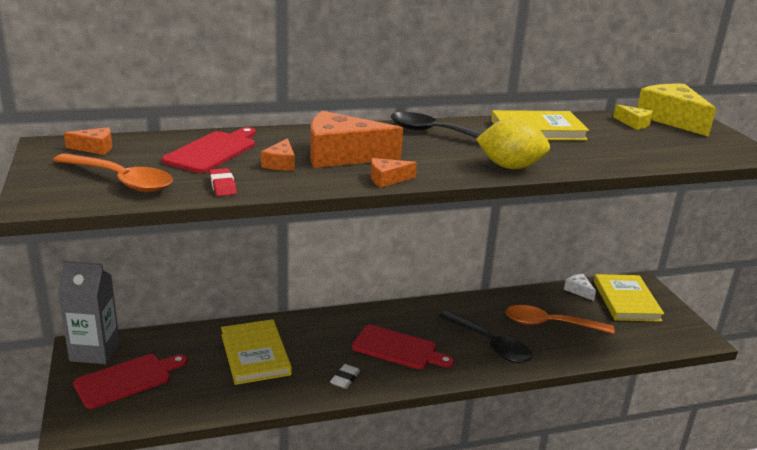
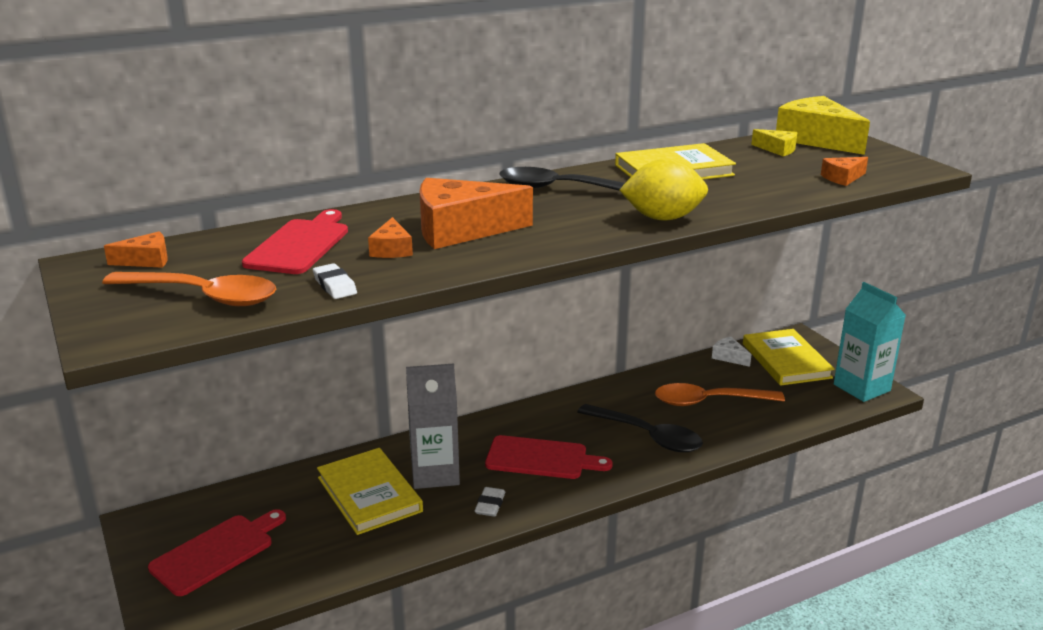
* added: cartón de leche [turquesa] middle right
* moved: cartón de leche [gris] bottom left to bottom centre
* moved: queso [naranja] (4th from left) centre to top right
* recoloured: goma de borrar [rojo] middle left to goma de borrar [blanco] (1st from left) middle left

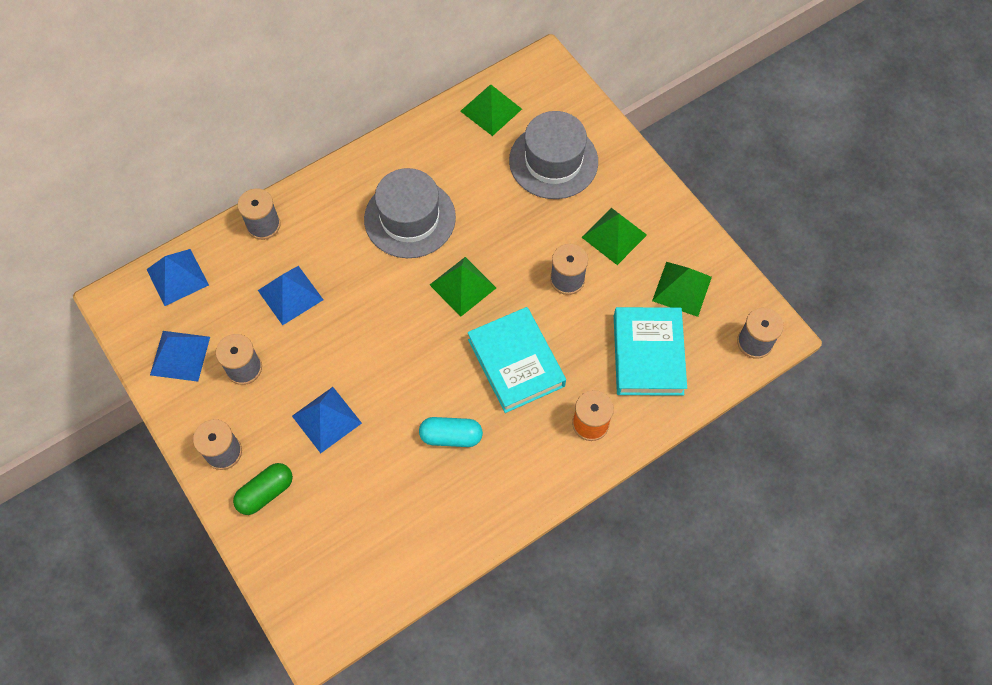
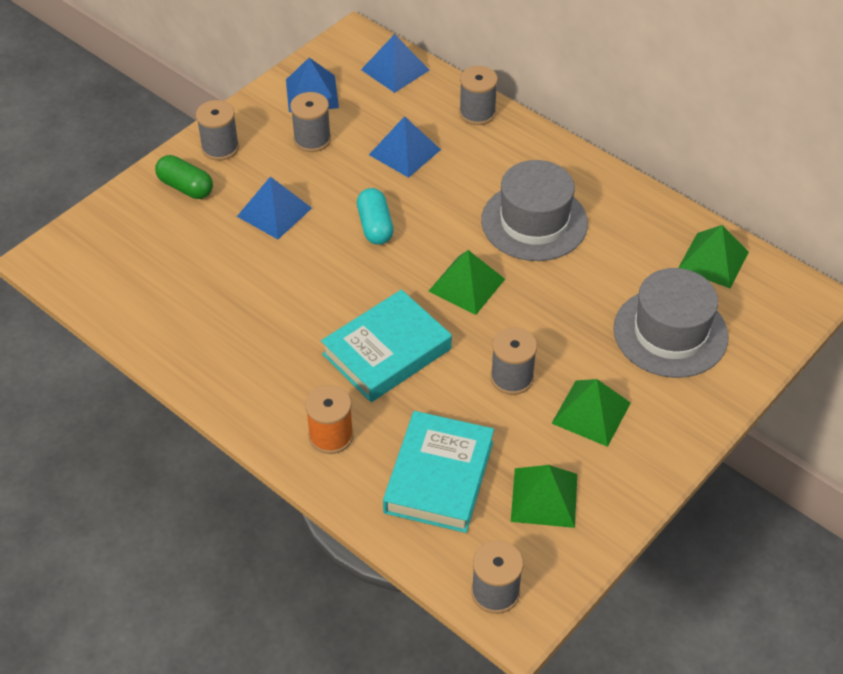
* moved: cápsula [turquesa] centre to top centre
* turned: libro [turquesa] (2nd from left) centre = bottom centre 60 degrees counterclockwise

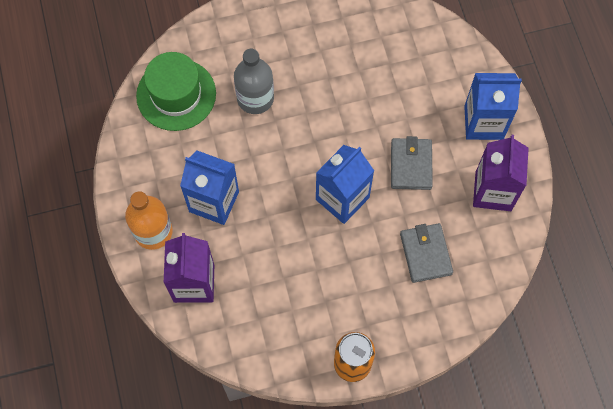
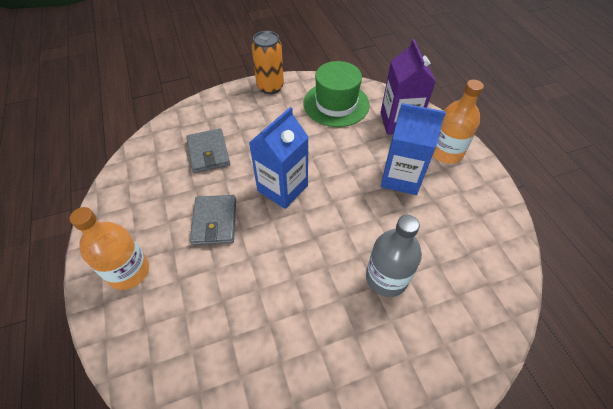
* removed: cartón de leche [morado] (2nd from left) middle right
* moved: sombrero [verde] top left to top centre
* replaced: cartón de leche [azul] (3rd from left) top right to botella [naranja] (1st from left) middle left

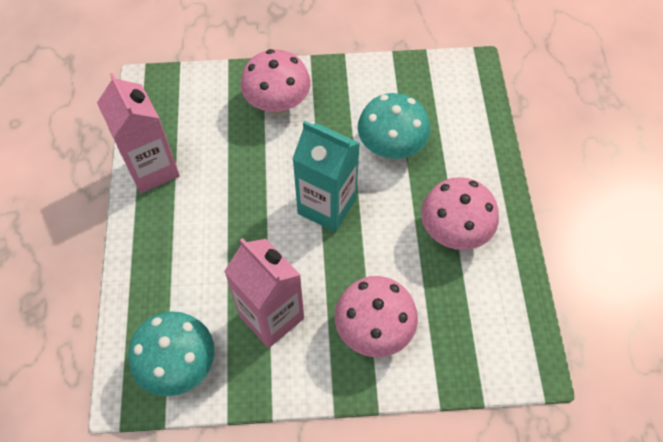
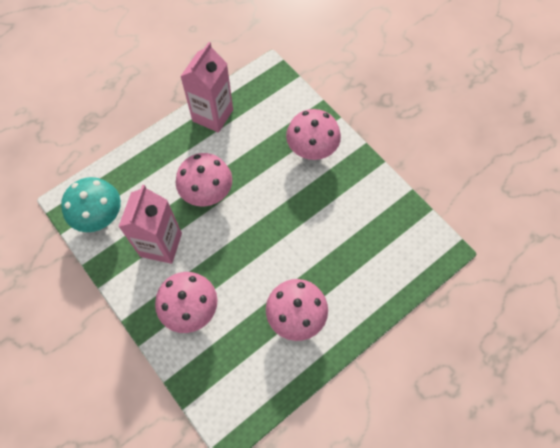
* removed: cartón de leche [turquesa] centre
* removed: seta [turquesa] (2nd from left) top centre
* added: seta [rosa] (2nd from left) centre

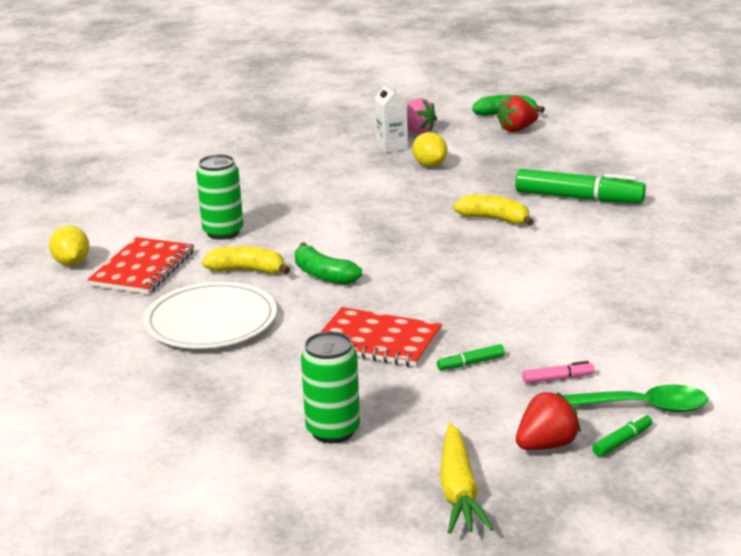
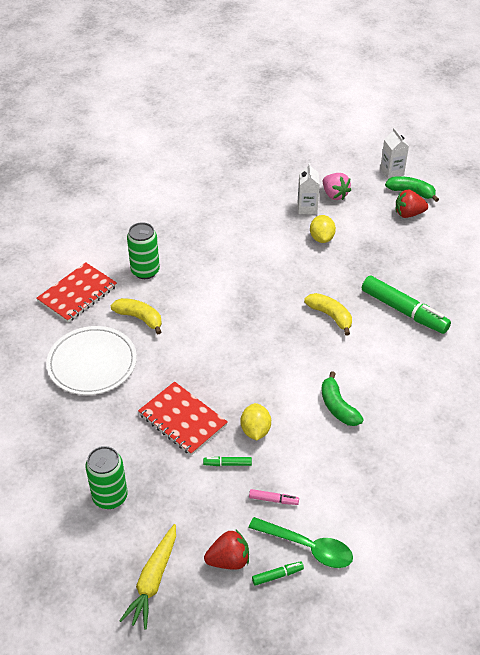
* added: cartón de leche [blanco] (2nd from left) top right
* moved: limón [amarillo] (1st from left) middle left to centre
* moved: plátano [verde] (1st from left) centre to middle right

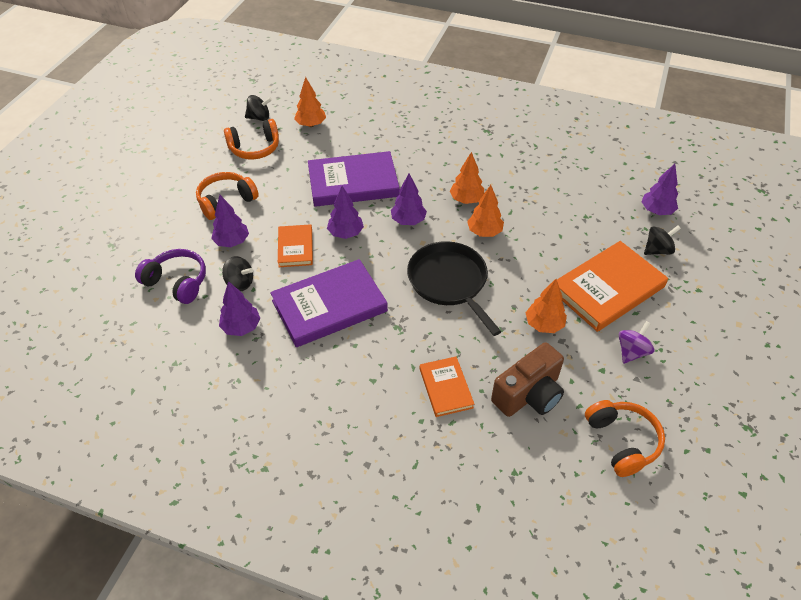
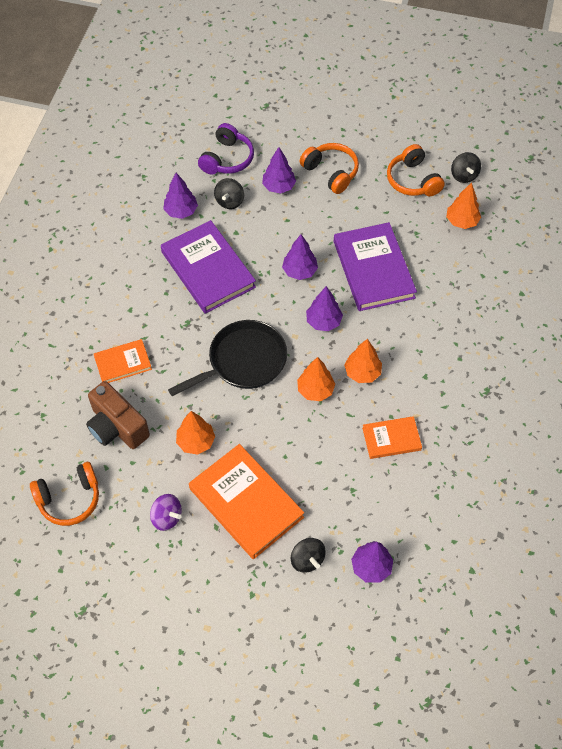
* moved: libro [naranja] (1st from left in the first image) centre to libro [naranja] (3rd from left) middle right

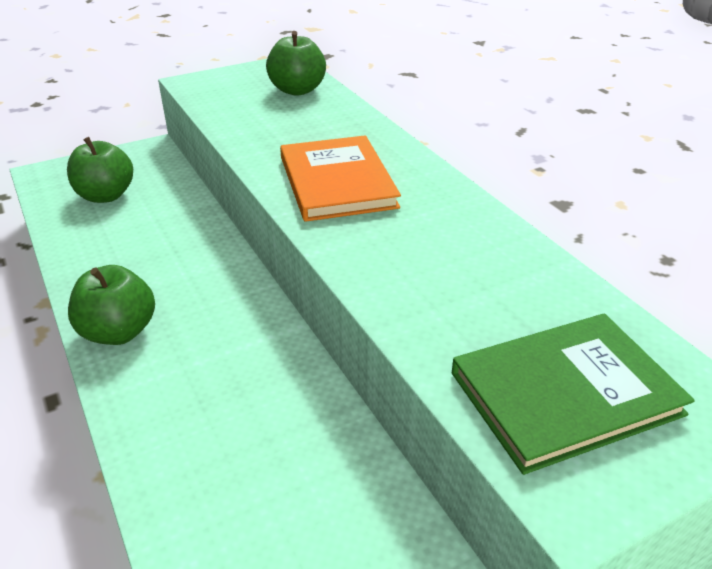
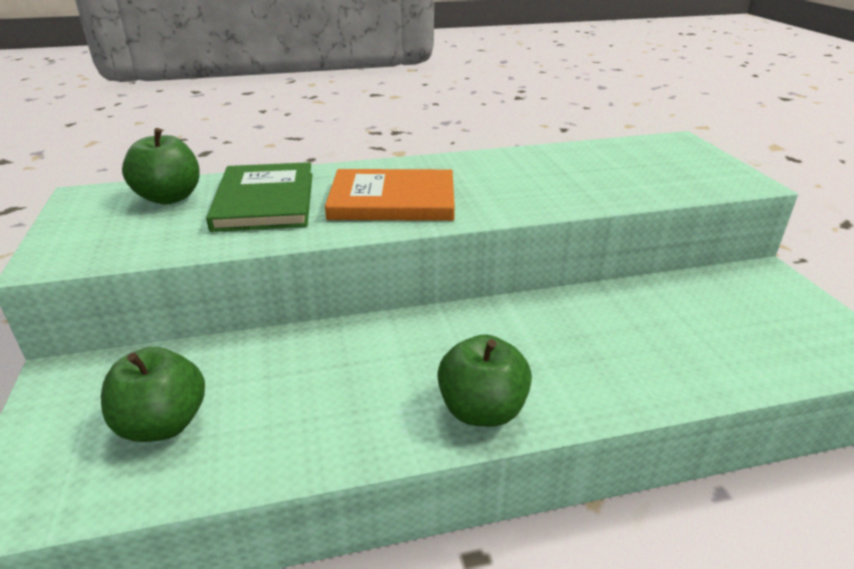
* moved: libro [verde] bottom right to middle left

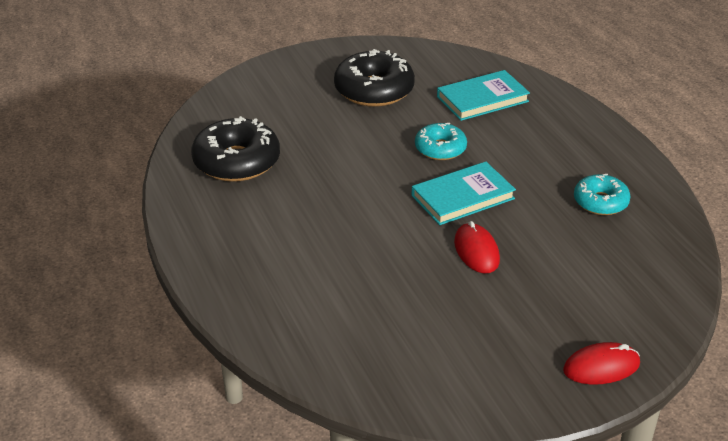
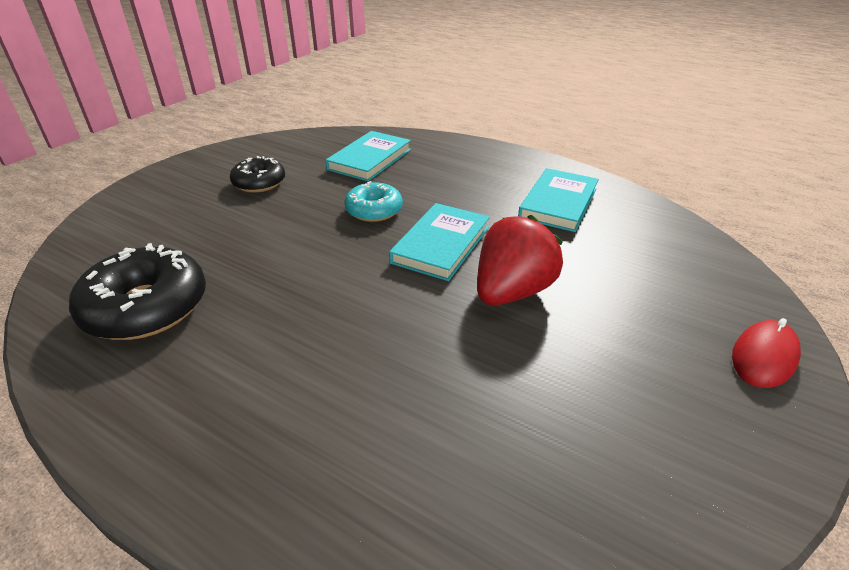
* replaced: ratón [rojo] (1st from left) centre to fresa [rojo] centre
* replaced: rosquilla [turquesa] (2nd from left) middle right to libro [turquesa] (3rd from left) centre
* resized: rosquilla [negro] (2nd from left) top centre = top left x0.60

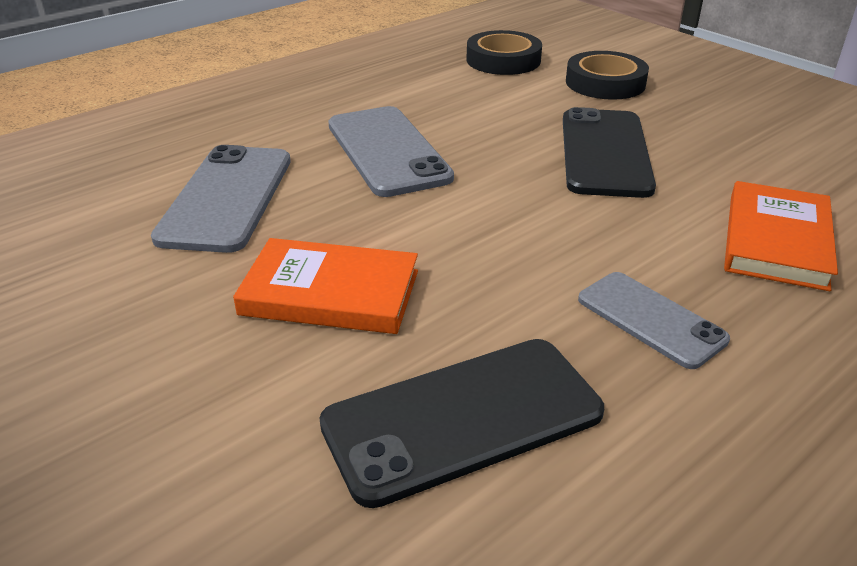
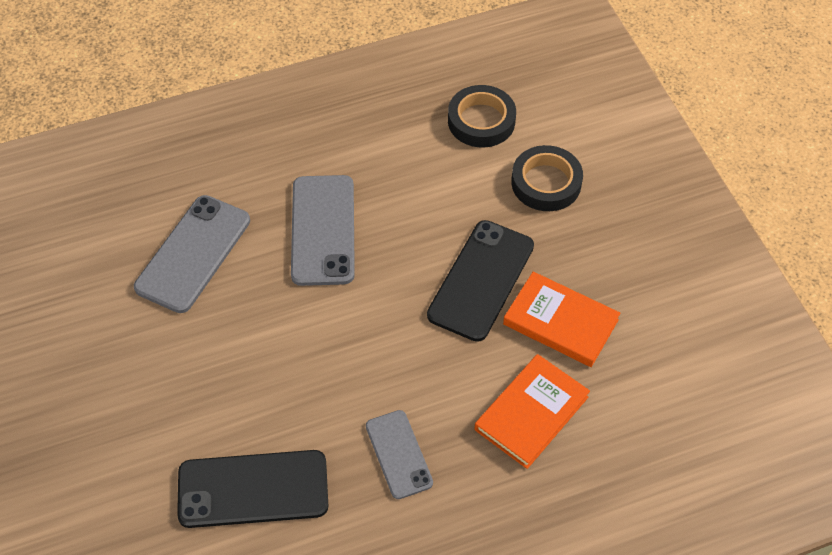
* moved: libro [naranja] (1st from left in the first image) centre to libro [naranja] (2nd from left) middle right

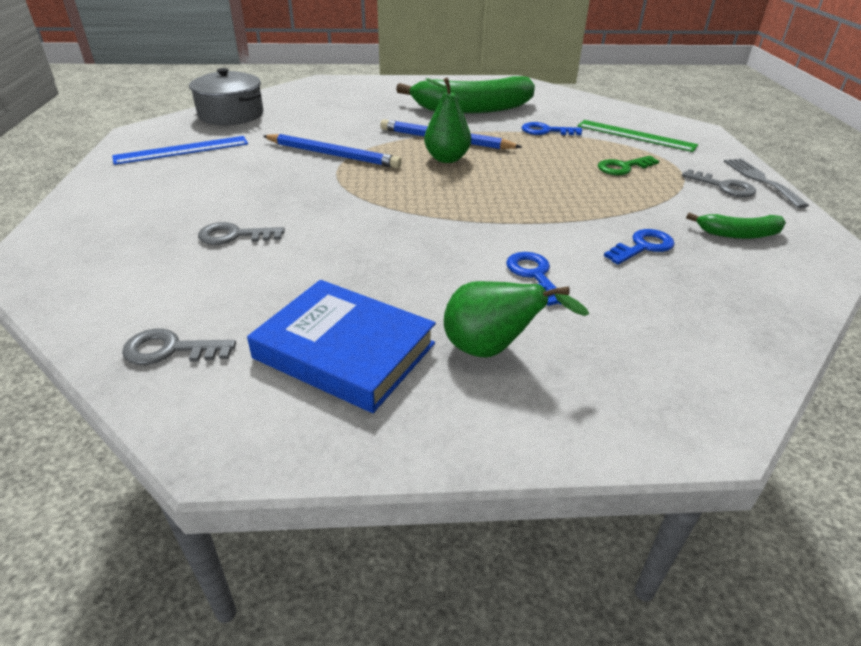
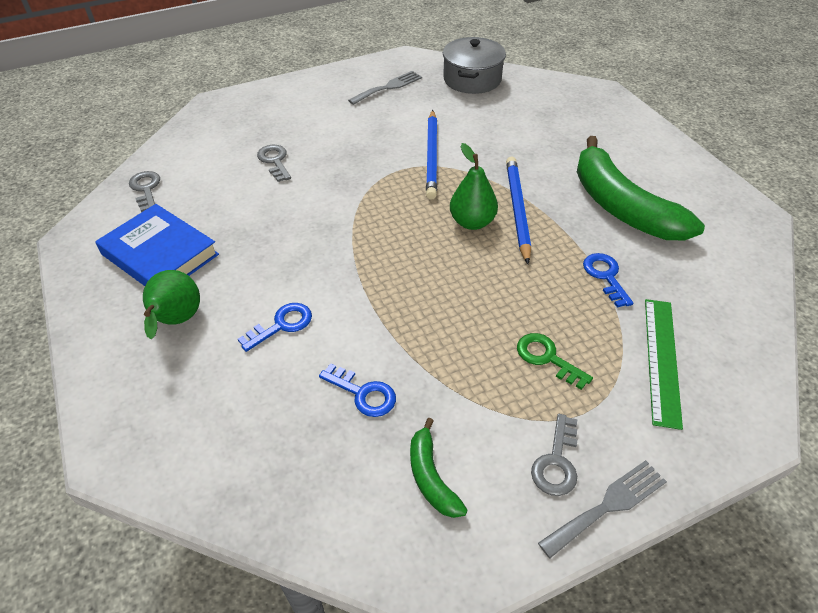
* replaced: regla [azul] top left to tenedor [gris] (1st from left) top centre
* turned: libro [azul] centre = middle left 60 degrees counterclockwise

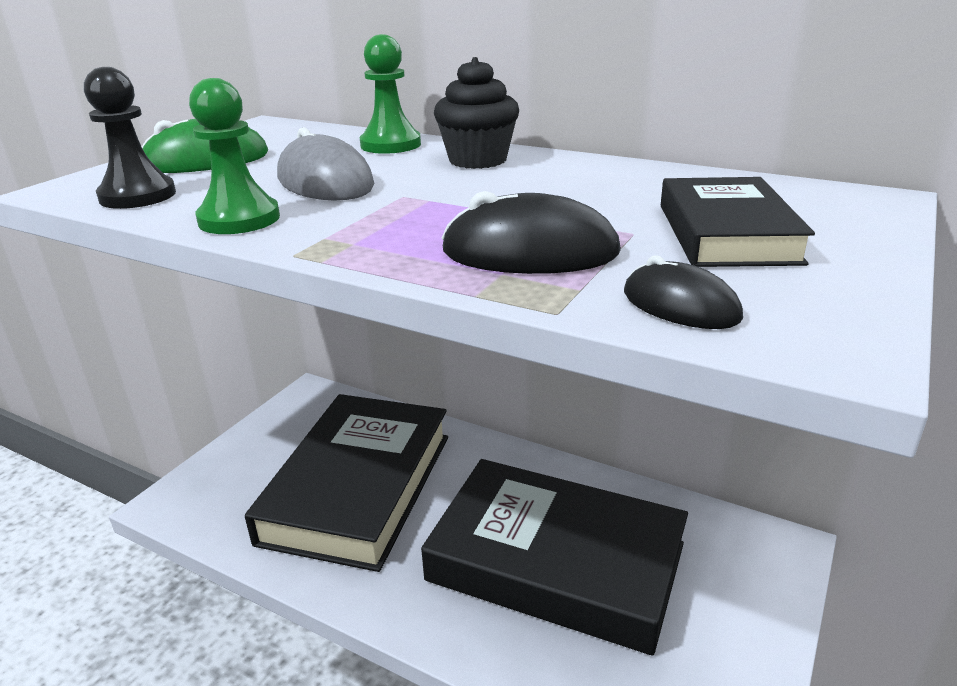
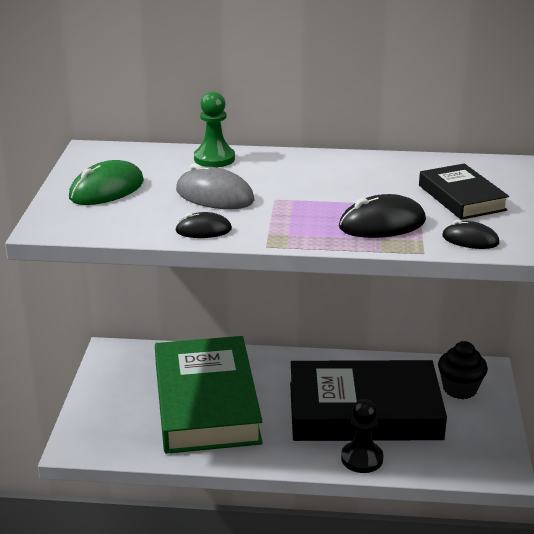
* moved: peón [negro] top left to bottom right
* moved: magdalena [negro] top centre to bottom right
* replaced: peón [verde] (1st from left) top left to ratón [negro] (1st from left) centre
* recoloured: libro [negro] (1st from left) bottom centre to libro [verde] bottom centre

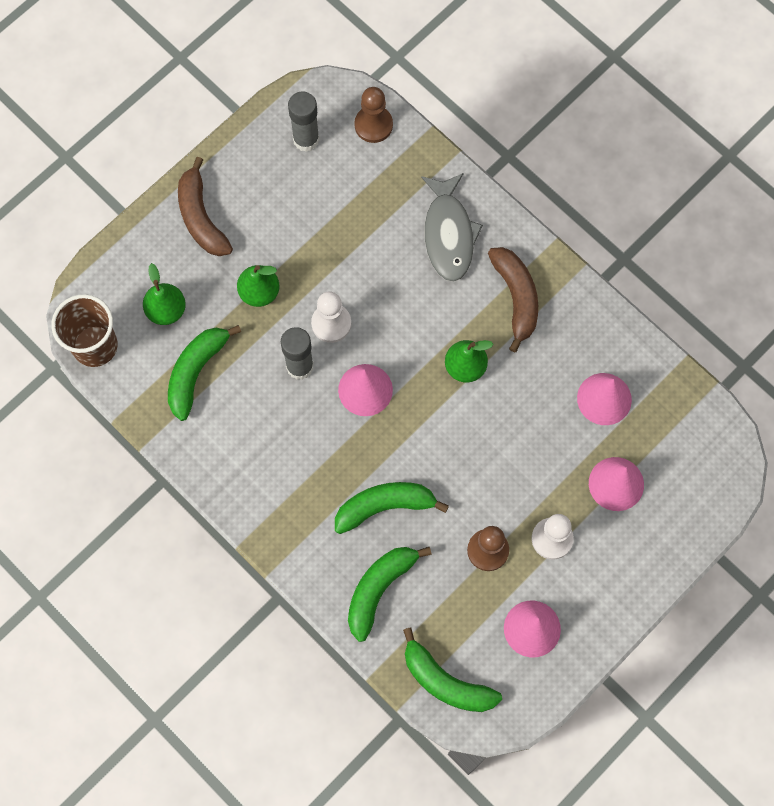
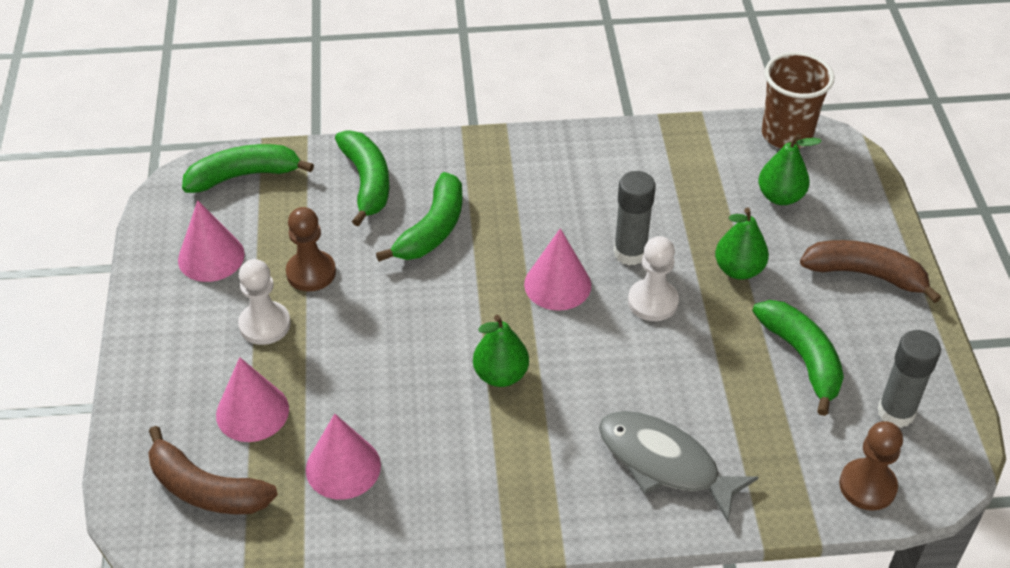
* moved: plátano [verde] (1st from left in the first image) middle left to plátano [verde] (4th from left) middle right
* moved: plátano [marrón] (2nd from left in the first image) centre to plátano [marrón] (1st from left) bottom left

